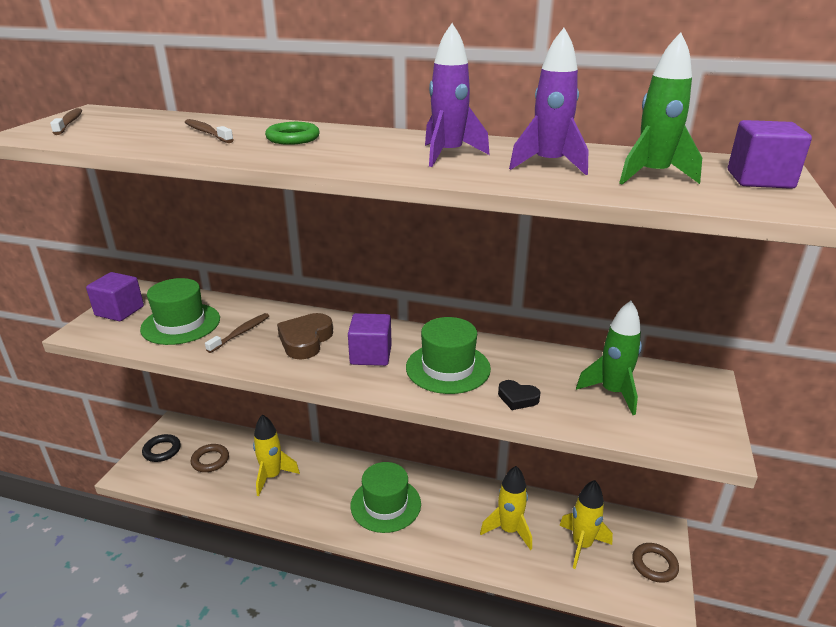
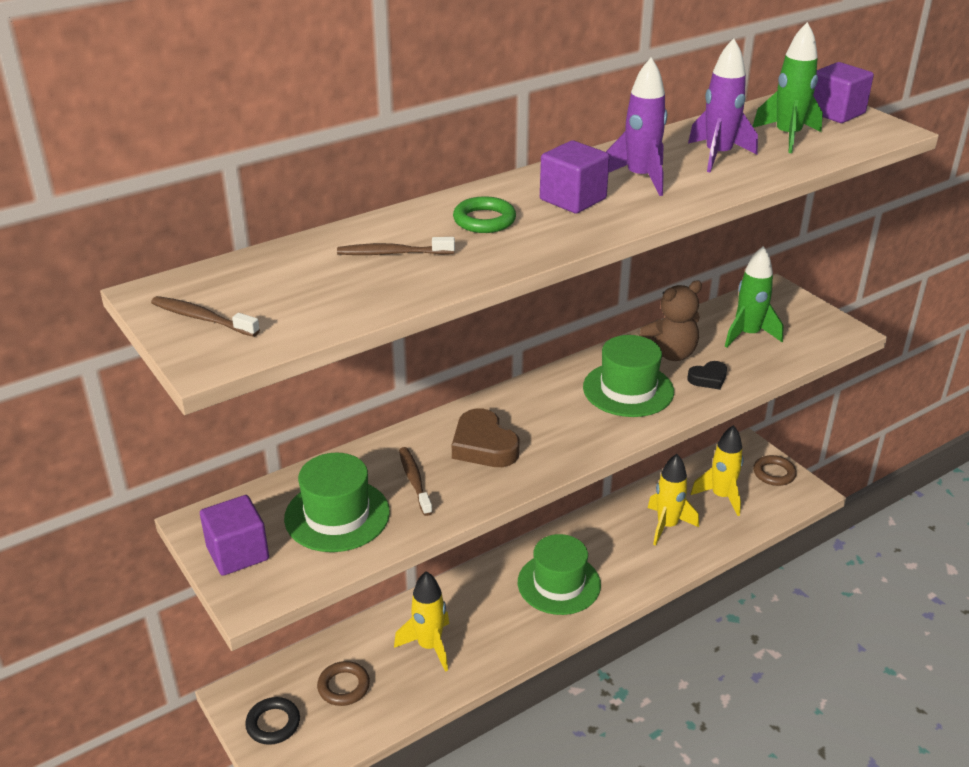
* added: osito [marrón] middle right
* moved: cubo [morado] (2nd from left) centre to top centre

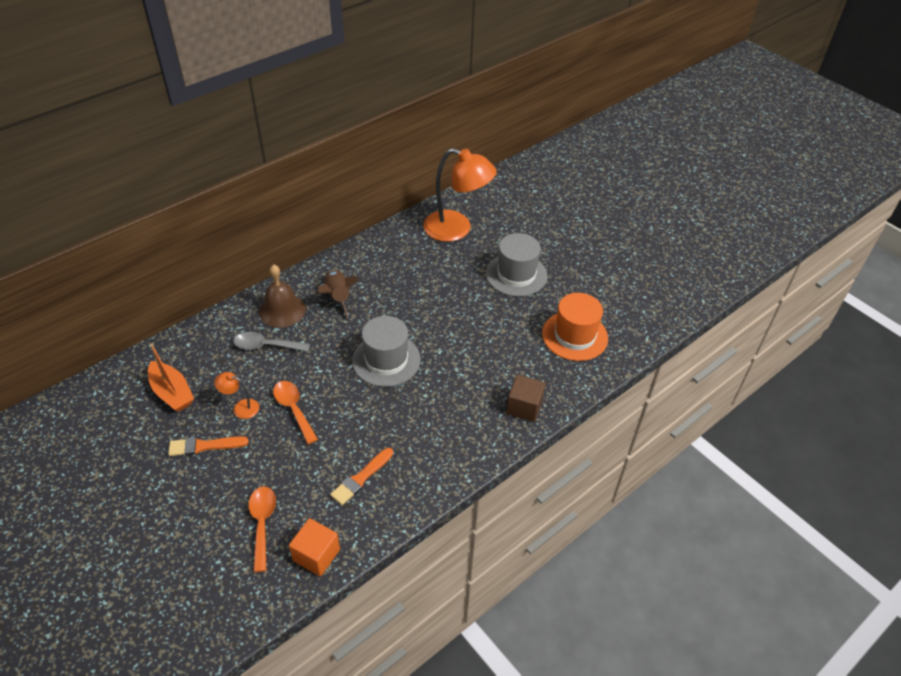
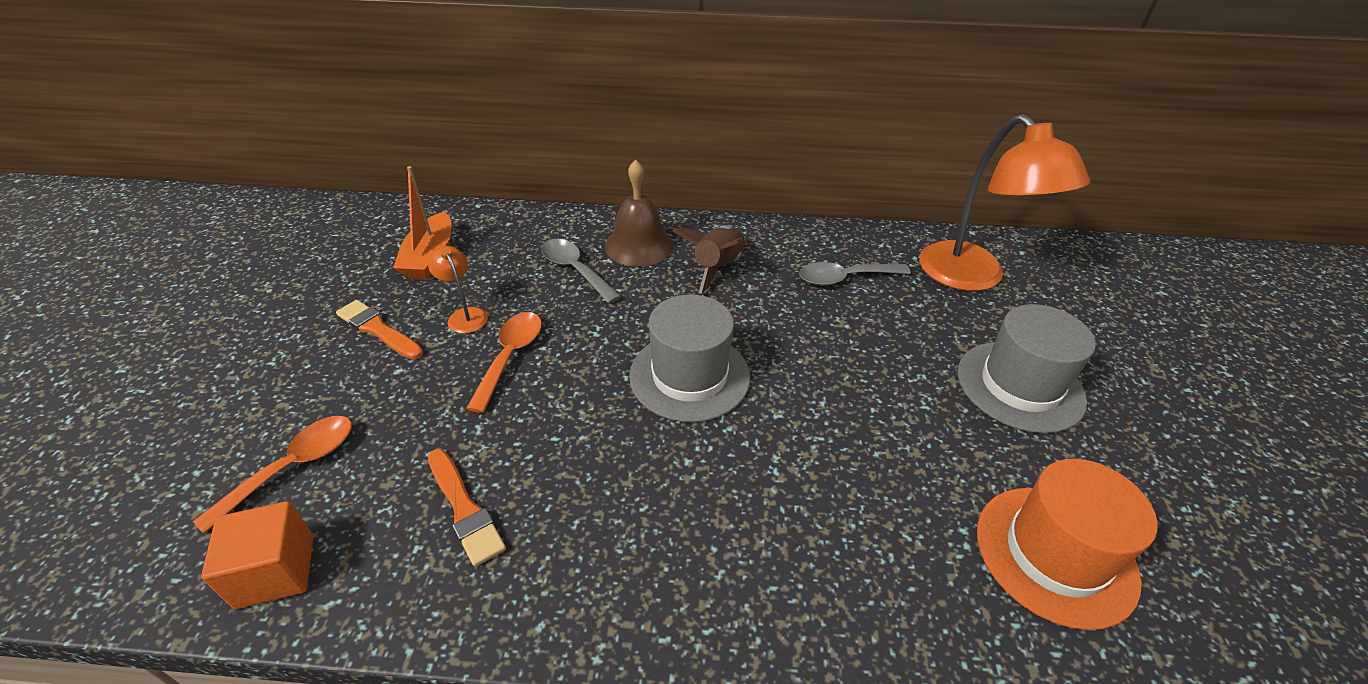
* removed: cubo [marrón] centre
* added: cuchara [gris] (2nd from left) centre
* turned: pincel [naranja] (2nd from left) bottom centre = bottom centre 120 degrees counterclockwise

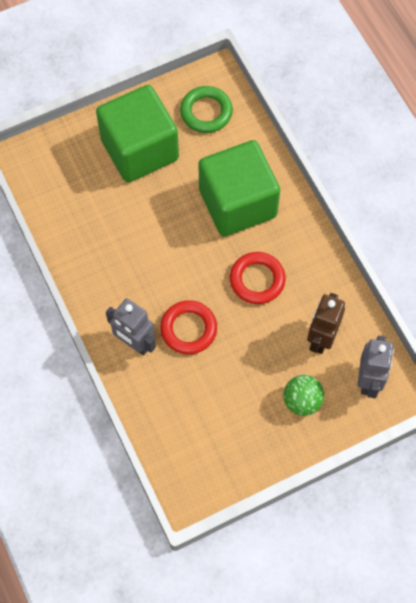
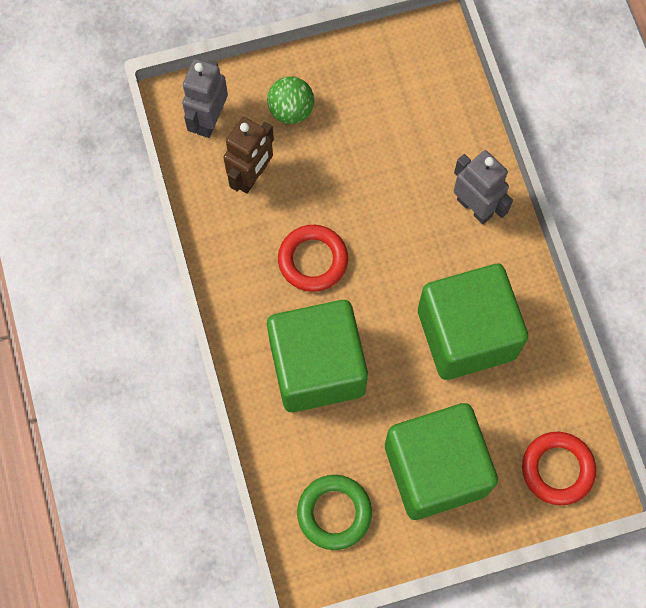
* added: cubo [verde] (3rd from left) middle right
* moved: anillo [rojo] (1st from left in the first image) centre to anillo [rojo] (2nd from left) bottom right

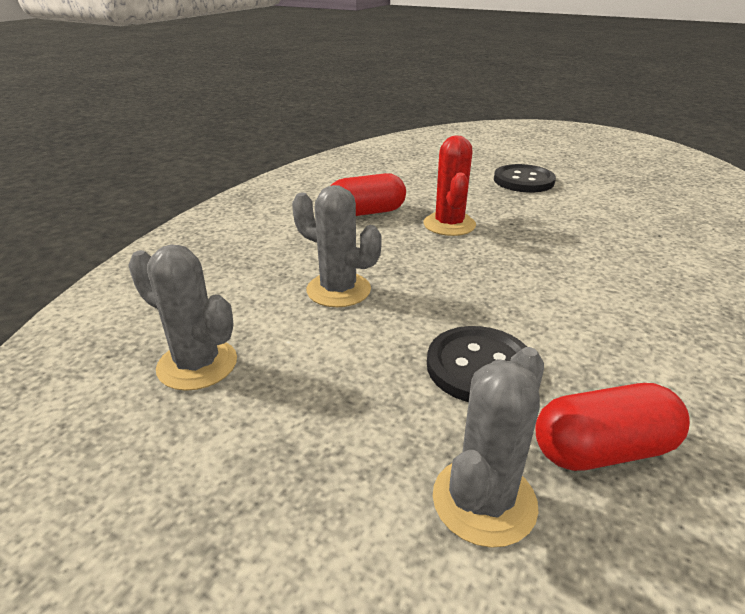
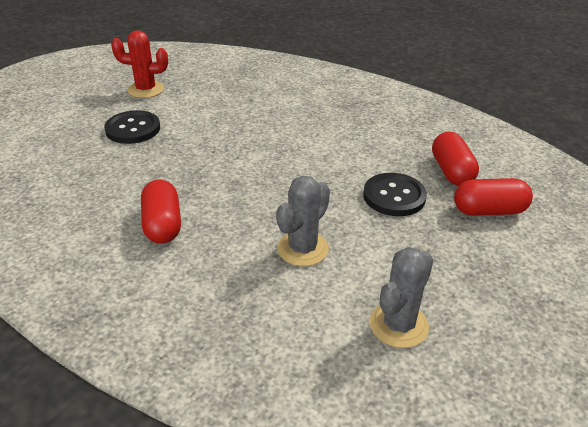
* moved: cactus [rojo] top centre to top left
* replaced: cactus [gris] (3rd from left) bottom centre to cápsula [rojo] (3rd from left) middle right

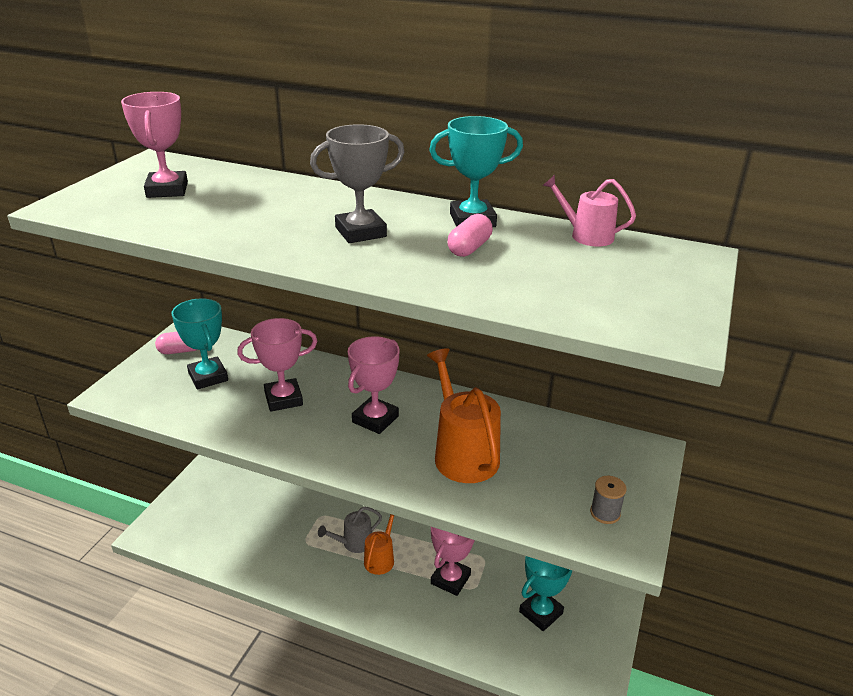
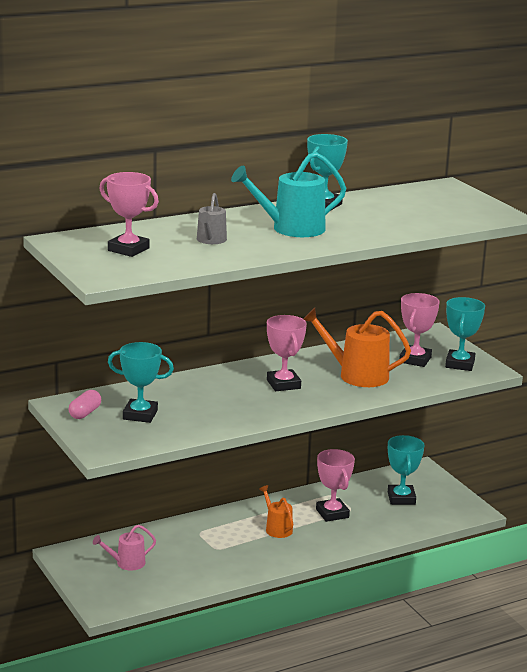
* removed: cápsula [rosa] (2nd from left) centre
* moved: trofeo [rosa] (2nd from left in the first image) middle left to trofeo [rosa] (4th from left) middle right
* moved: regadera [gris] bottom centre to top centre
* moved: regadera [rosa] top right to bottom left
* replaced: trofeo [gris] top centre to regadera [turquesa] top centre
* replaced: carrete [gris] bottom right to trofeo [turquesa] (4th from left) middle right

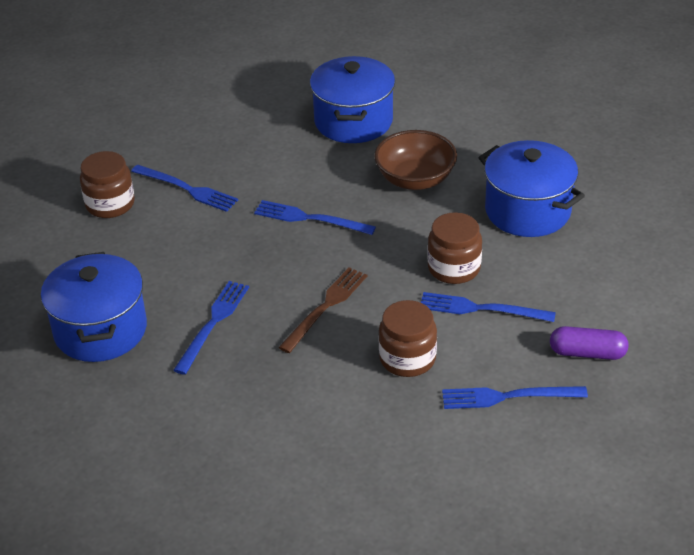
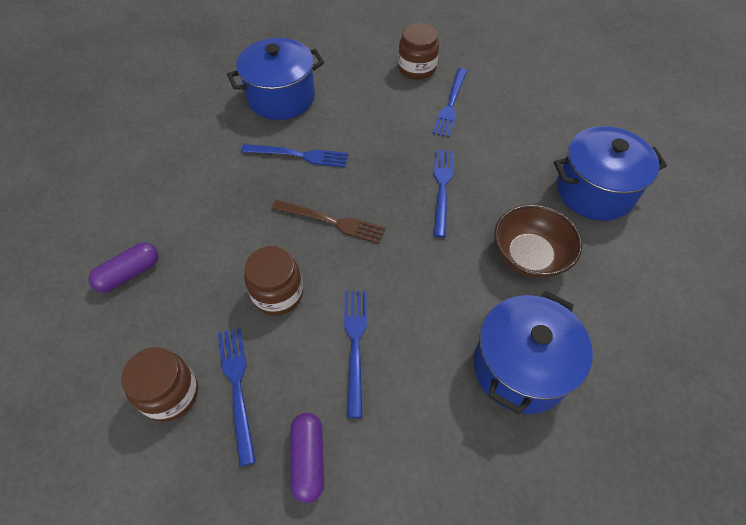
* added: cápsula [morado] (1st from left) middle left
* moved: tarro [marrón] (3rd from left in the first image) centre to tarro [marrón] (1st from left) bottom left

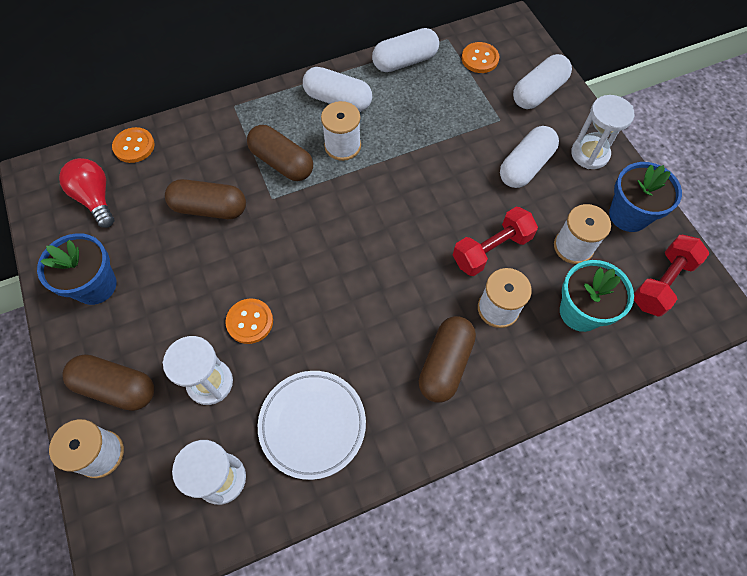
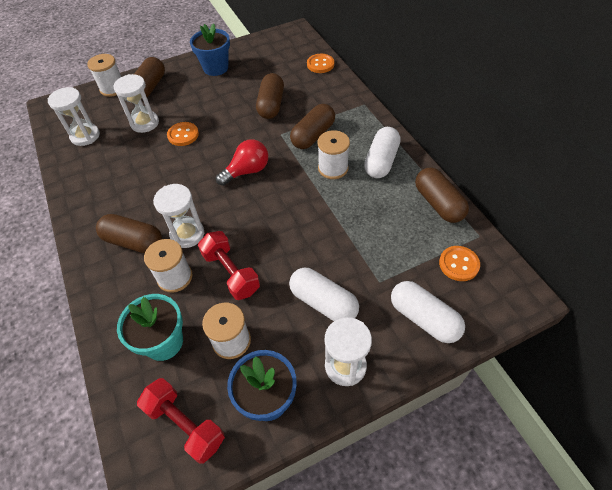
* removed: plato [blanco] bottom centre
* added: reloj de arena [blanco] (3rd from left) middle left
* moved: bombilla [rojo] middle left to top centre
* recoloured: cápsula [blanco] (2nd from left) top centre to cápsula [marrón] (5th from left) middle right

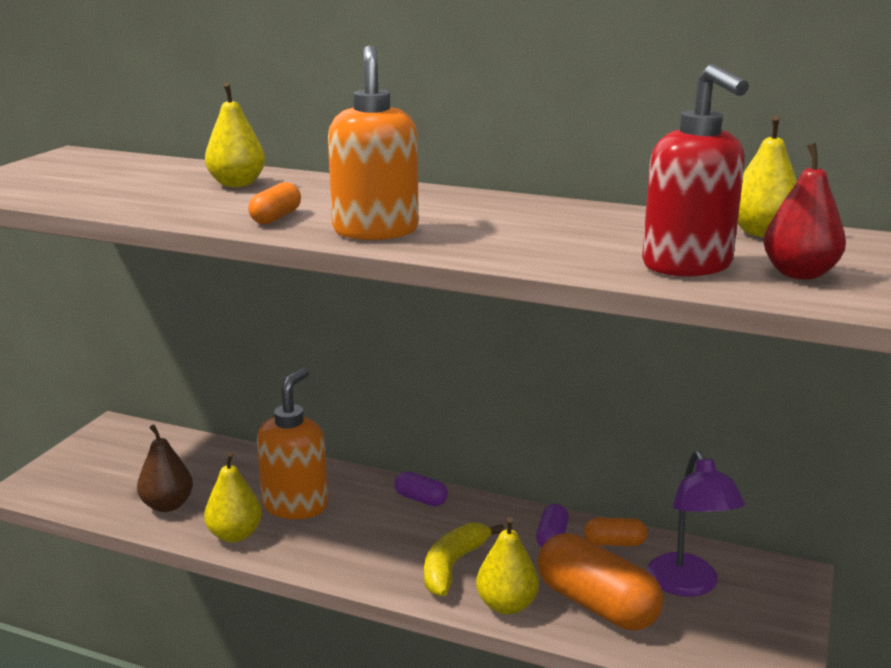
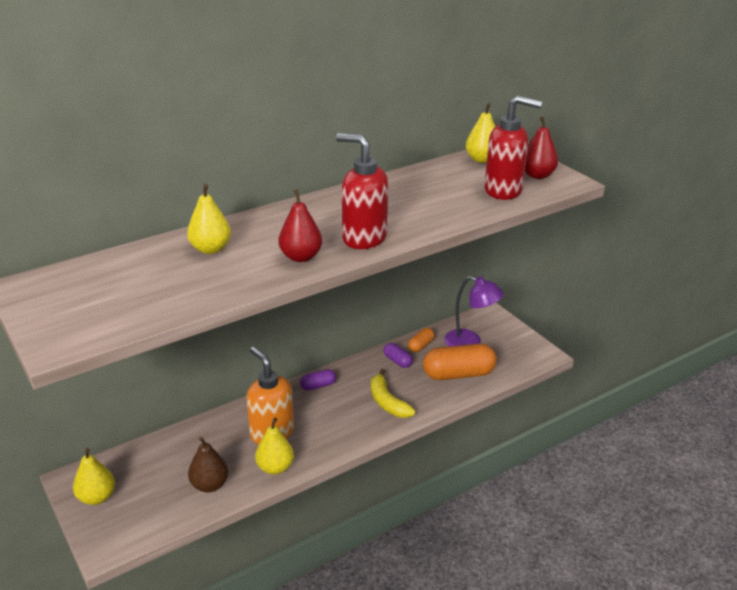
* moved: pera [amarillo] (3rd from left in the first image) bottom centre to pera [amarillo] (1st from left) bottom left
* replaced: cápsula [naranja] (1st from left) top left to pera [rojo] (1st from left) centre
* recoloured: dispensador de jabón [naranja] (2nd from left) top centre to dispensador de jabón [rojo] (1st from left) top centre

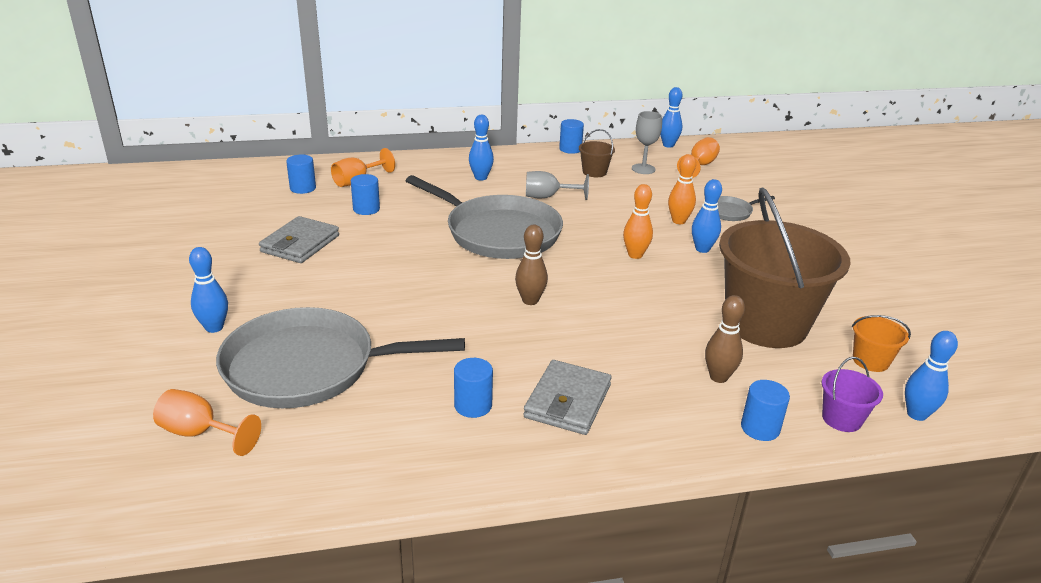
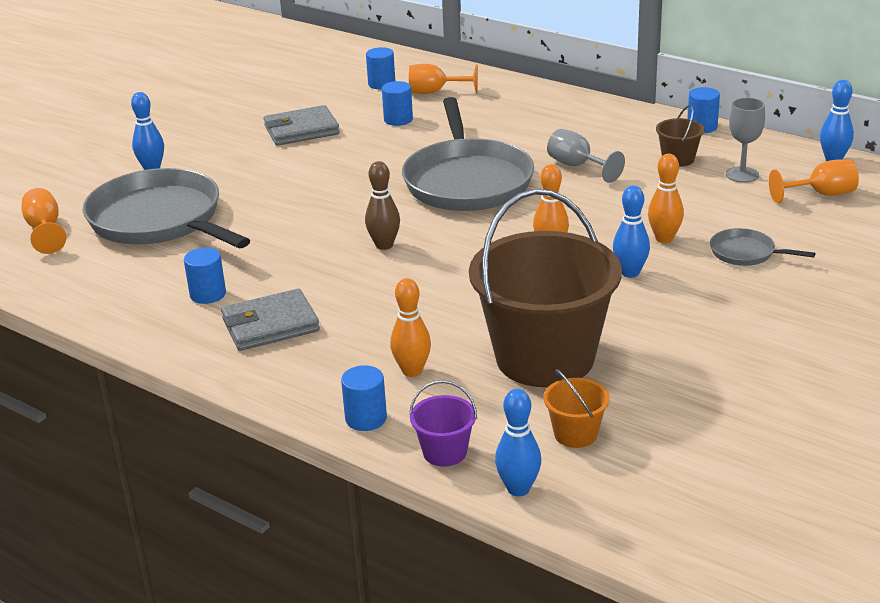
* removed: bolo [azul] (2nd from left) top centre
* recoloured: bolo [marrón] (2nd from left) middle right to bolo [naranja] (1st from left) centre

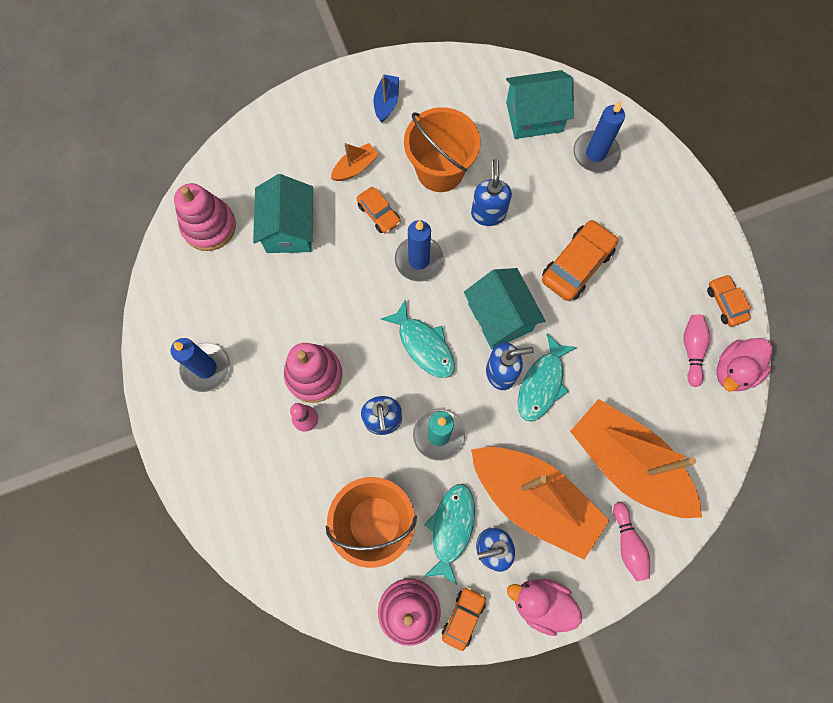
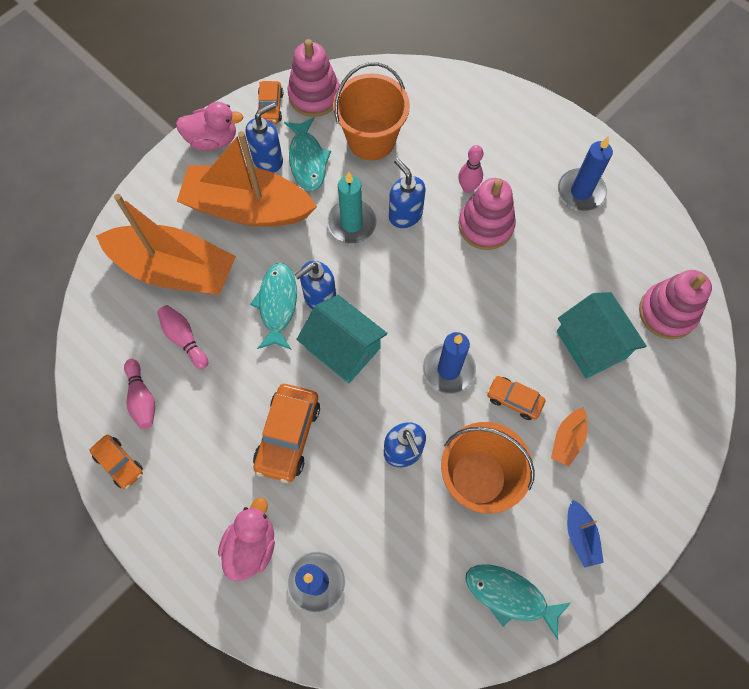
* removed: casa [turquesa] (3rd from left) top centre
* moved: pez [turquesa] (1st from left in the first image) centre to pez [turquesa] (3rd from left) bottom right
* moved: bolo [rosa] (2nd from left) bottom right to middle left
* moved: pato [rosa] (2nd from left) middle right to bottom left

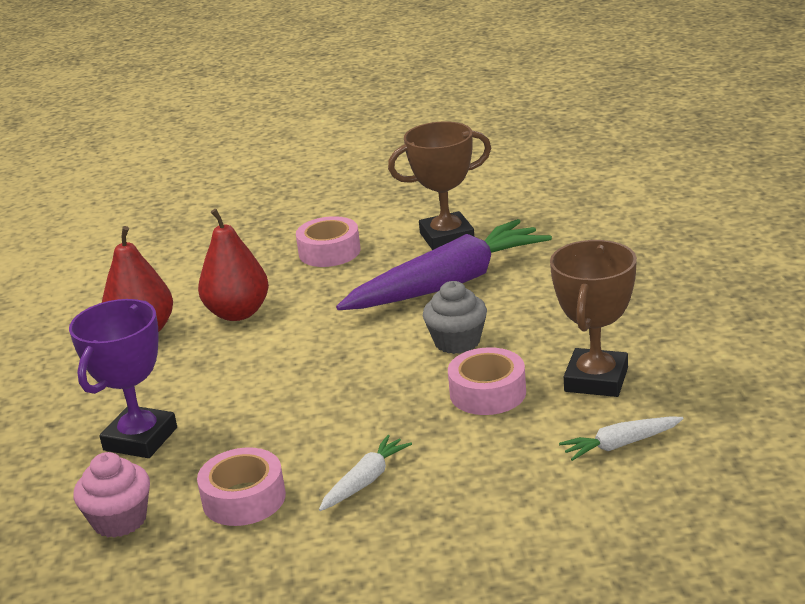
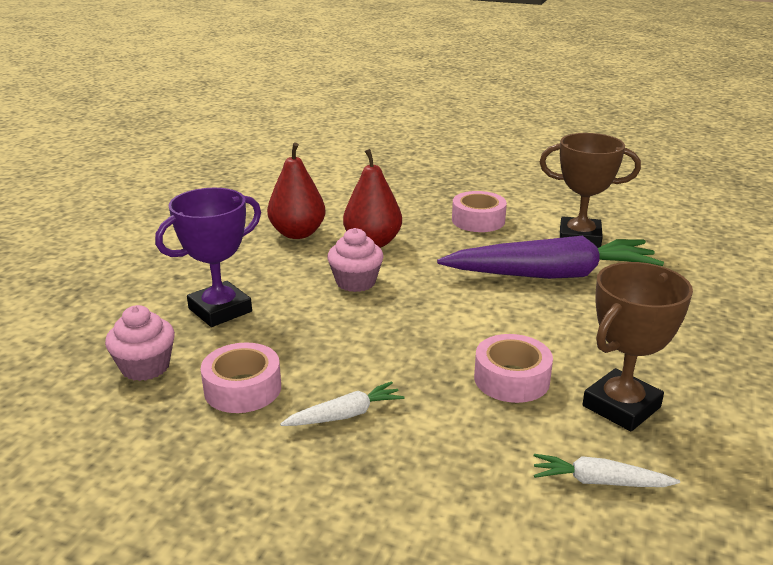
* removed: magdalena [gris] centre
* added: magdalena [rosa] (2nd from left) centre

